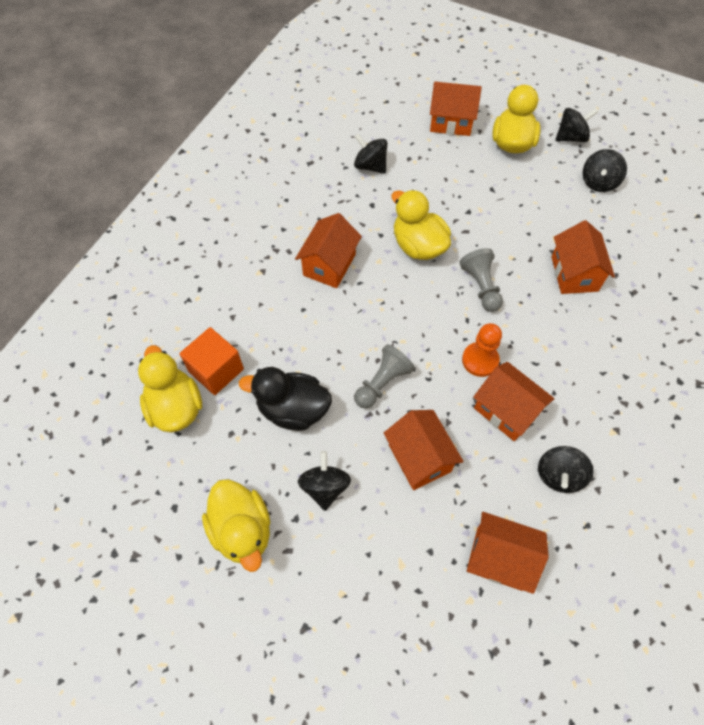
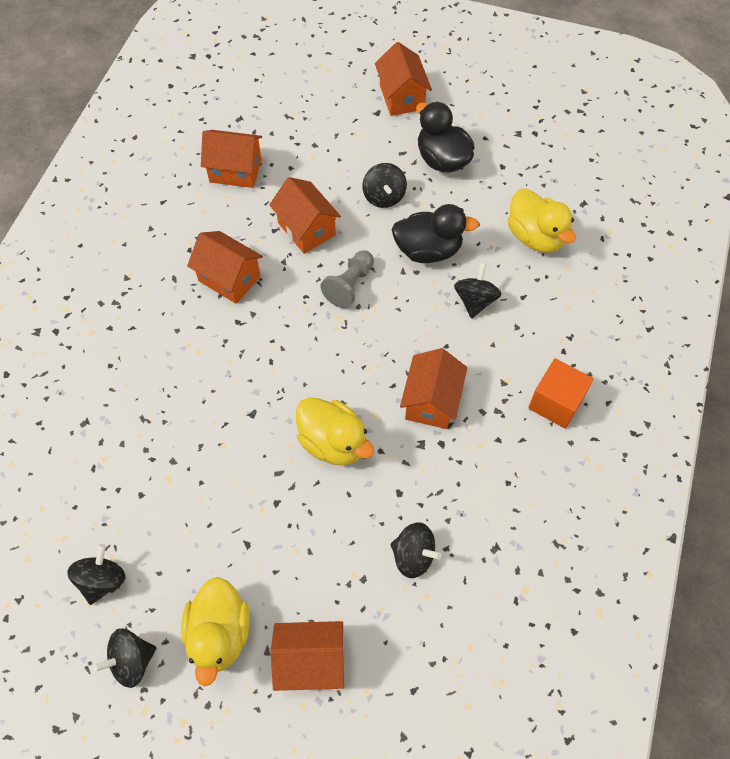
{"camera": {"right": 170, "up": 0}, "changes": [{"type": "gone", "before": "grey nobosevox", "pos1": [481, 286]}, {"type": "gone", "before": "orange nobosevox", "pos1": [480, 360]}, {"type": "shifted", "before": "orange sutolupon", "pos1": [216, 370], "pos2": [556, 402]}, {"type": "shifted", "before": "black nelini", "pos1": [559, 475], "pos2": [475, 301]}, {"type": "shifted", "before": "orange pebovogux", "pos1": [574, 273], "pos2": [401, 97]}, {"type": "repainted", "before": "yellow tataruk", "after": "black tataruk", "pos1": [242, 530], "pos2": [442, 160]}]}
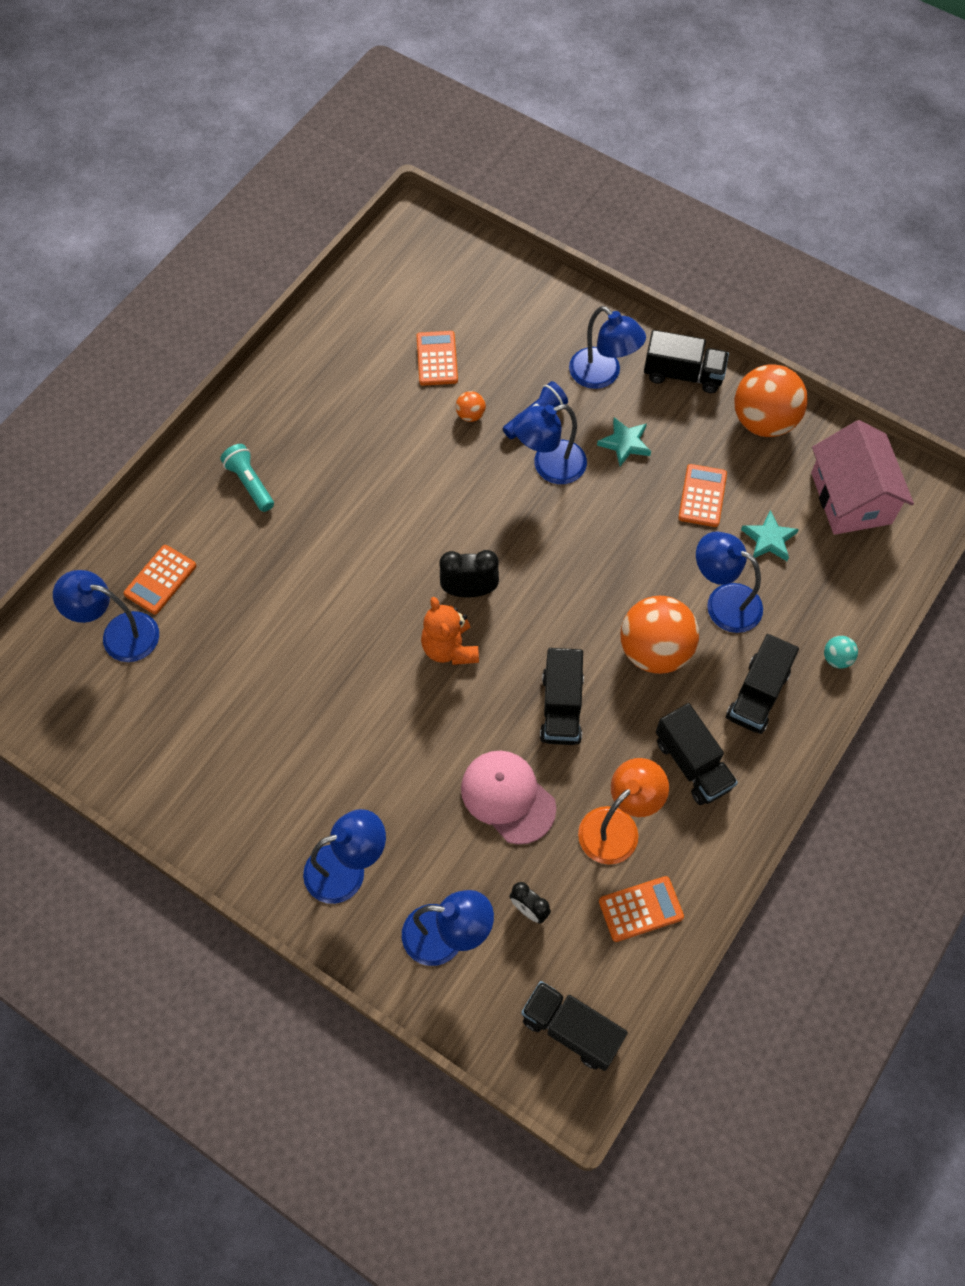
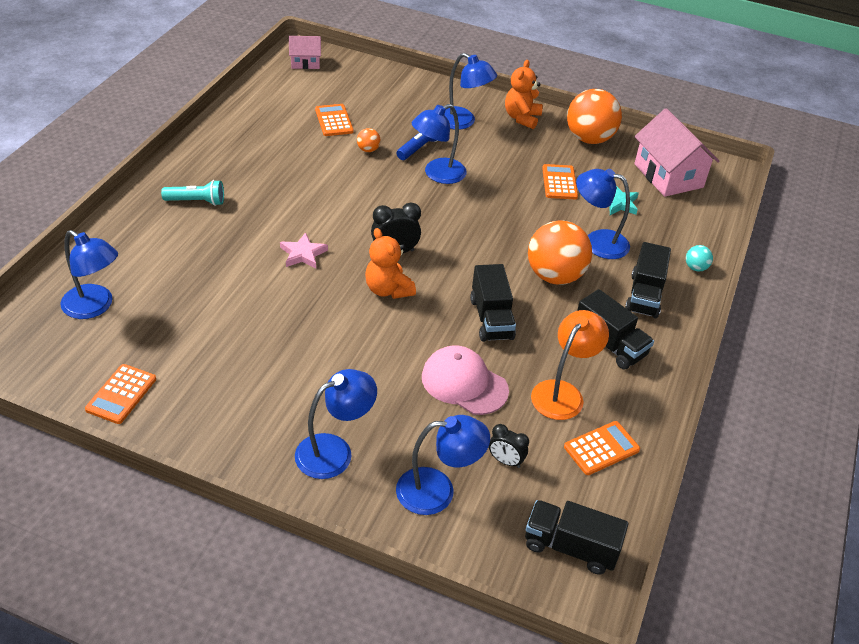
{"camera": {"right": -15, "up": -20}, "changes": [{"type": "gone", "before": "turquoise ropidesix", "pos1": [625, 443]}, {"type": "new", "after": "pink ropidesix", "pos2": [303, 254]}, {"type": "new", "after": "pink pebovogux", "pos2": [305, 62]}, {"type": "shifted", "before": "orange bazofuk", "pos1": [160, 580], "pos2": [121, 394]}, {"type": "swapped", "before": "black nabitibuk", "after": "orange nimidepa", "pos1": [683, 374], "pos2": [522, 118]}, {"type": "rotated", "before": "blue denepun", "pos1": [119, 634], "pos2": [95, 307], "turn": -150}, {"type": "rotated", "before": "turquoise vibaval", "pos1": [250, 483], "pos2": [197, 201], "turn": 135}]}
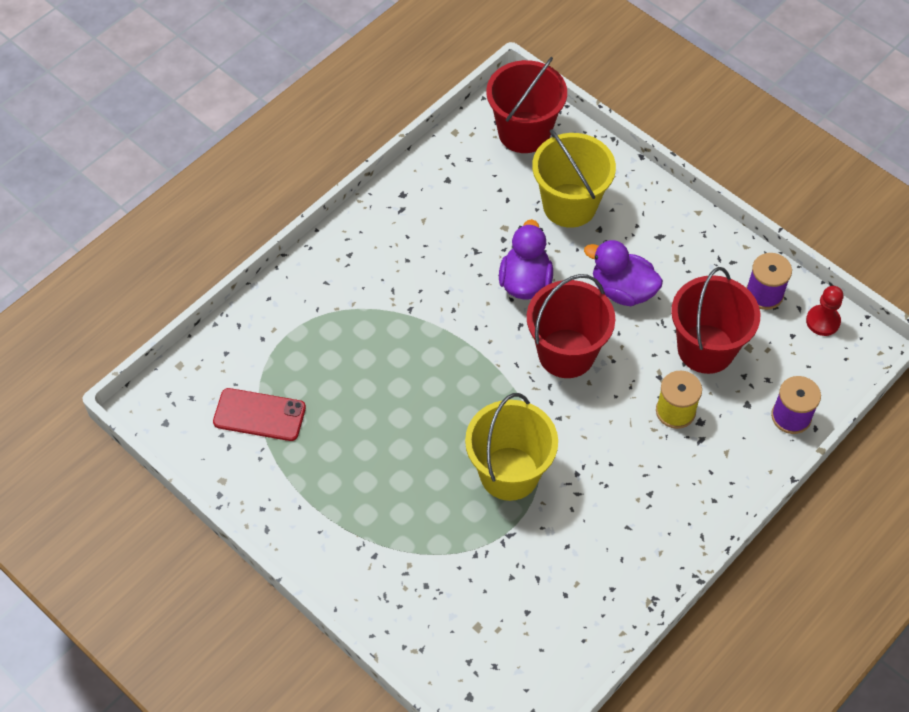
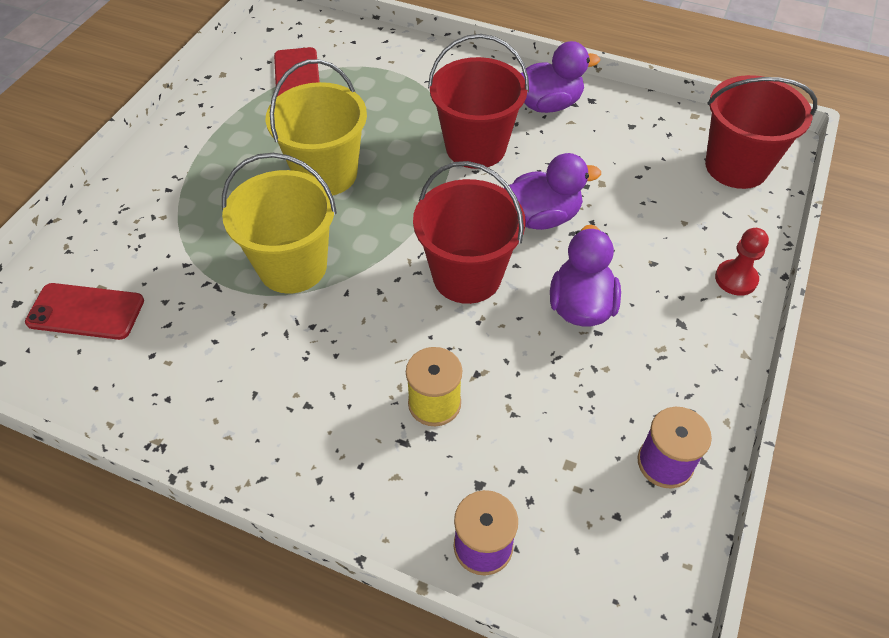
{"camera": {"right": 70, "up": -5}, "changes": [{"type": "new", "after": "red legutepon", "pos2": [86, 312]}, {"type": "new", "after": "purple tataruk", "pos2": [548, 104]}, {"type": "shifted", "before": "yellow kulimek", "pos1": [569, 205], "pos2": [326, 174]}, {"type": "shifted", "before": "red kulimek", "pos1": [706, 349], "pos2": [475, 147]}, {"type": "shifted", "before": "red nobosevox", "pos1": [823, 321], "pos2": [736, 279]}]}
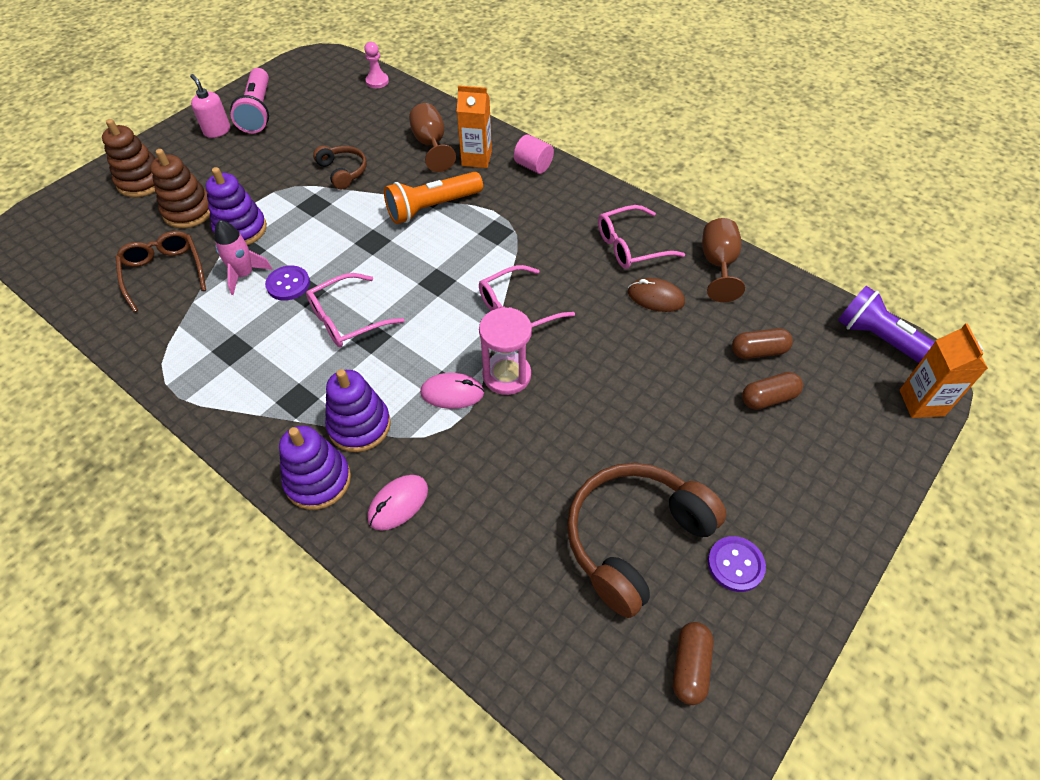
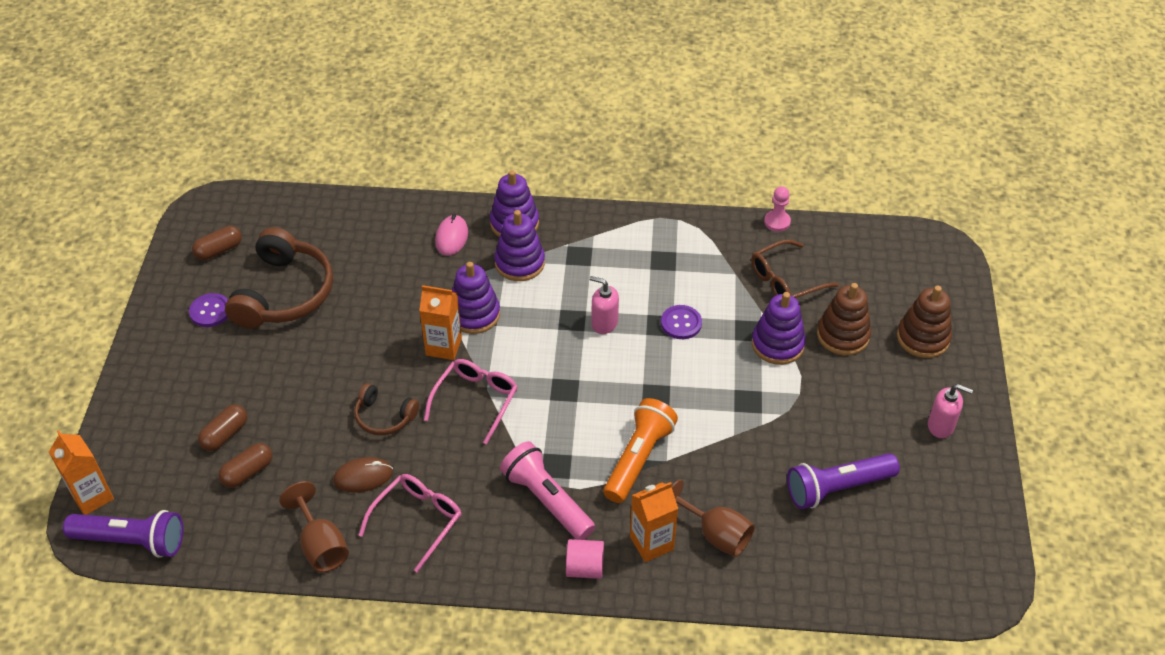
{"camera": {"right": 145, "up": -5}, "changes": [{"type": "gone", "before": "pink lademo", "pos1": [244, 275]}, {"type": "new", "after": "purple vibaval", "pos2": [837, 488]}, {"type": "shifted", "before": "pink vibaval", "pos1": [258, 111], "pos2": [547, 500]}, {"type": "shifted", "before": "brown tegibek", "pos1": [343, 171], "pos2": [384, 417]}, {"type": "shifted", "before": "pink nobosevox", "pos1": [377, 81], "pos2": [777, 222]}, {"type": "swapped", "before": "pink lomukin", "after": "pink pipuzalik", "pos1": [348, 319], "pos2": [604, 323]}, {"type": "swapped", "before": "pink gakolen", "after": "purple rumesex", "pos1": [452, 393], "pos2": [474, 314]}, {"type": "swapped", "before": "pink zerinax", "after": "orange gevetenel", "pos1": [506, 375], "pos2": [443, 346]}, {"type": "rotated", "before": "brown lomukin", "pos1": [164, 273], "pos2": [786, 280], "turn": 120}, {"type": "rotated", "before": "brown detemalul", "pos1": [690, 667], "pos2": [219, 250], "turn": 75}]}
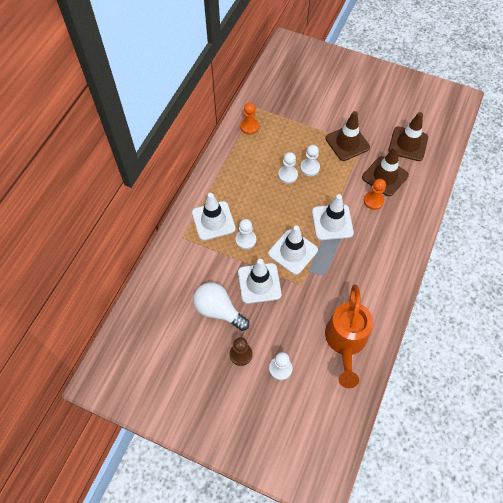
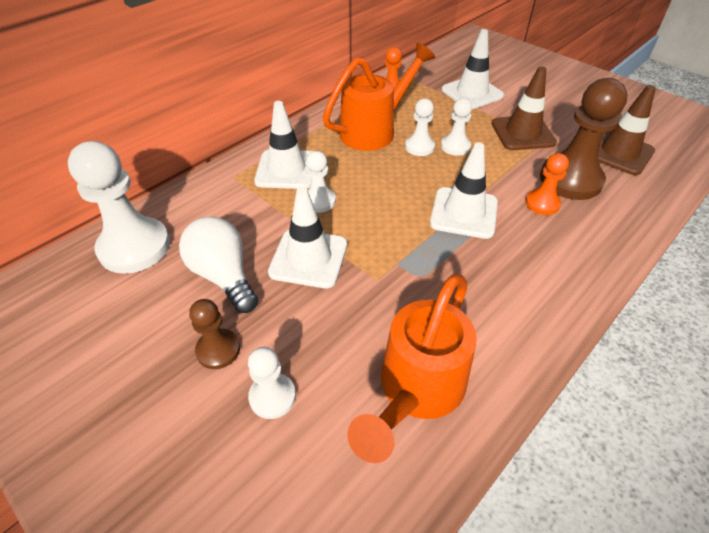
{"camera": {"right": 20, "up": -15}, "changes": [{"type": "new", "after": "white nobosevox", "pos2": [134, 247]}, {"type": "new", "after": "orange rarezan", "pos2": [374, 130]}, {"type": "shifted", "before": "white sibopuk", "pos1": [293, 252], "pos2": [472, 93]}, {"type": "swapped", "before": "brown sibopuk", "after": "brown nobosevox", "pos1": [385, 176], "pos2": [570, 180]}]}
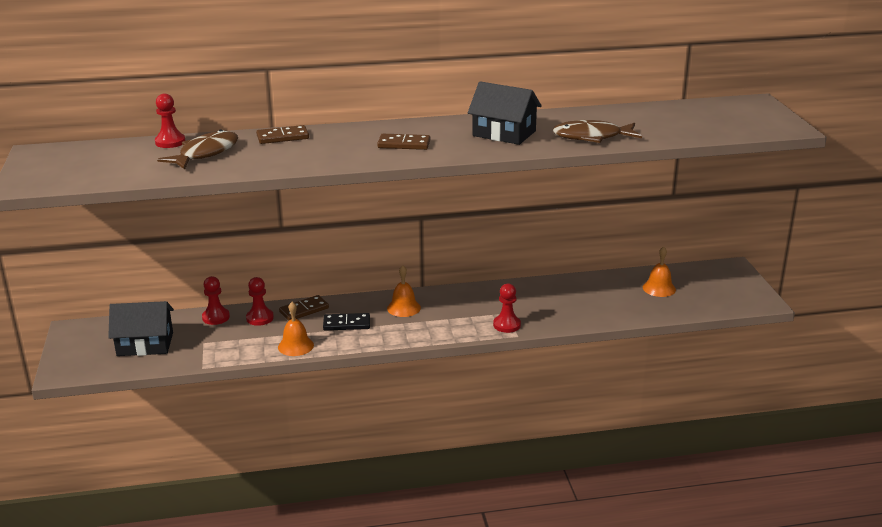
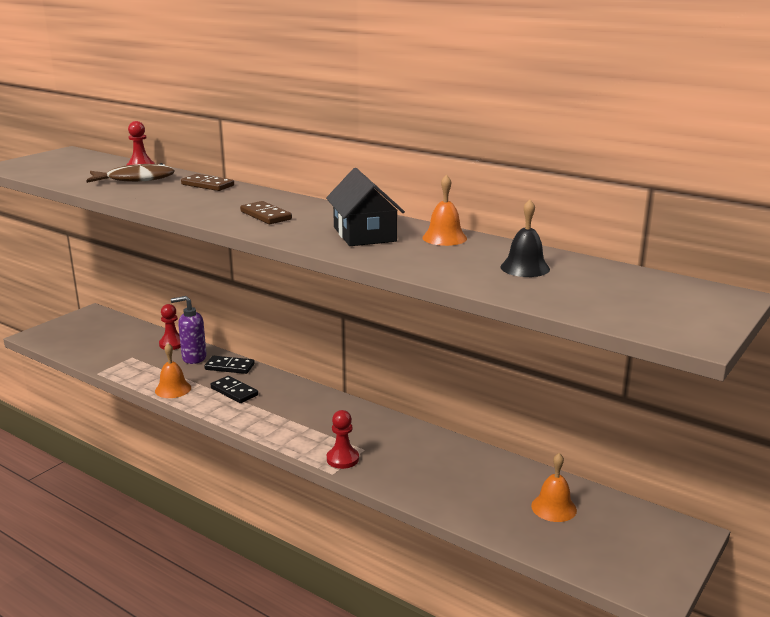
{"camera": {"right": 45, "up": -5}, "changes": [{"type": "gone", "before": "black pebovogux", "pos1": [145, 344]}, {"type": "gone", "before": "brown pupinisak", "pos1": [591, 137]}, {"type": "new", "after": "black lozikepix", "pos2": [525, 268]}, {"type": "shifted", "before": "orange lozikepix", "pos1": [403, 308], "pos2": [444, 238]}, {"type": "swapped", "before": "red nobosevox", "after": "purple pipuzalik", "pos1": [260, 318], "pos2": [193, 358]}, {"type": "repainted", "before": "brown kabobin", "after": "black kabobin", "pos1": [304, 310], "pos2": [229, 367]}]}
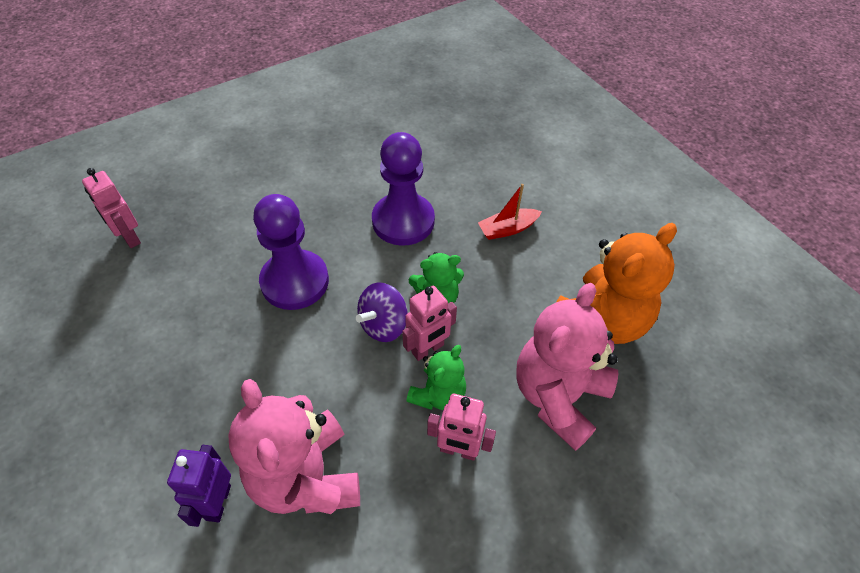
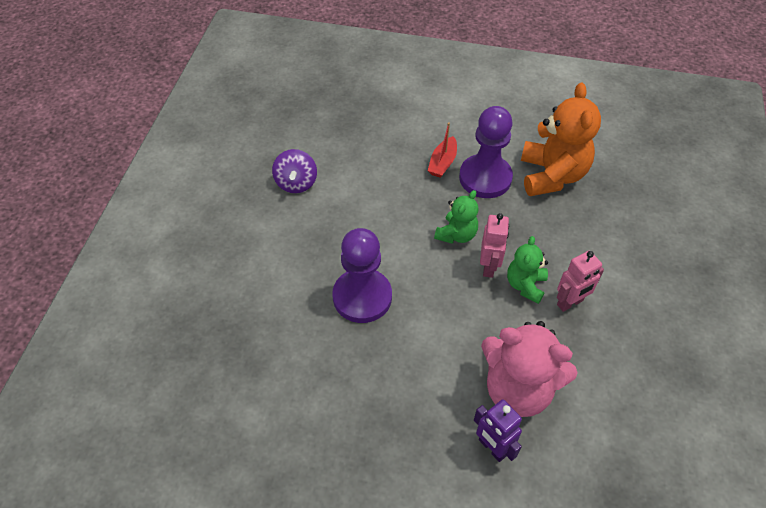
{"camera": {"right": -45, "up": 0}, "changes": [{"type": "gone", "before": "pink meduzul", "pos1": [129, 237]}, {"type": "gone", "before": "pink nimidepa", "pos1": [558, 396]}, {"type": "shifted", "before": "purple nelini", "pos1": [383, 325], "pos2": [296, 183]}, {"type": "shifted", "before": "purple nobosevox", "pos1": [403, 221], "pos2": [485, 178]}, {"type": "rotated", "before": "green nimidepa", "pos1": [438, 394], "pos2": [525, 285], "turn": -150}]}
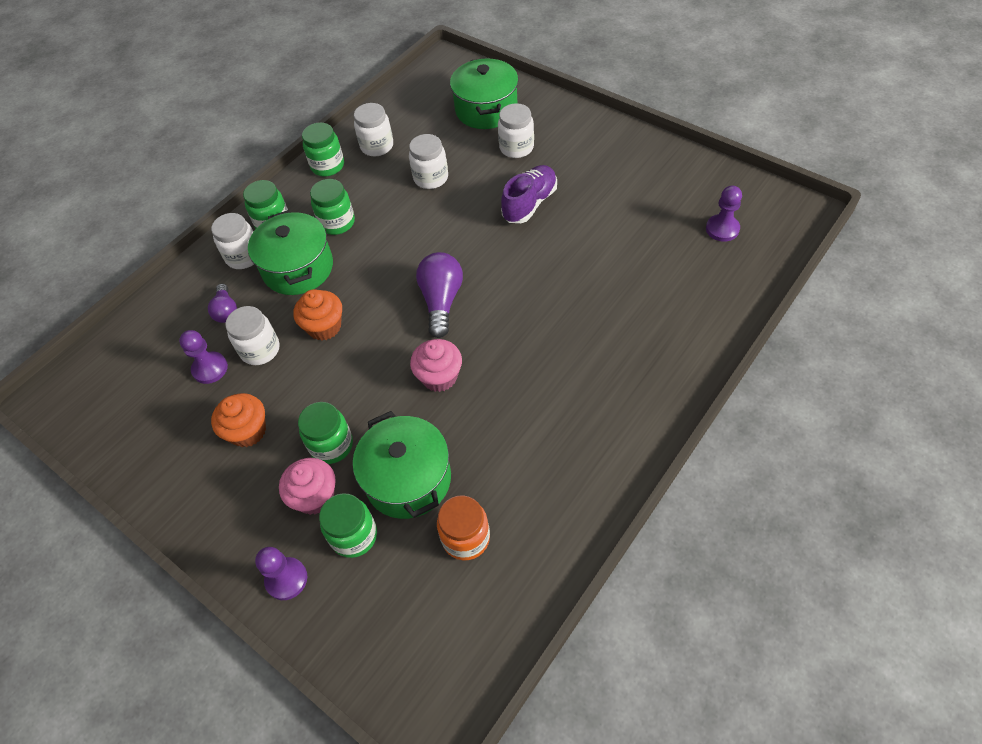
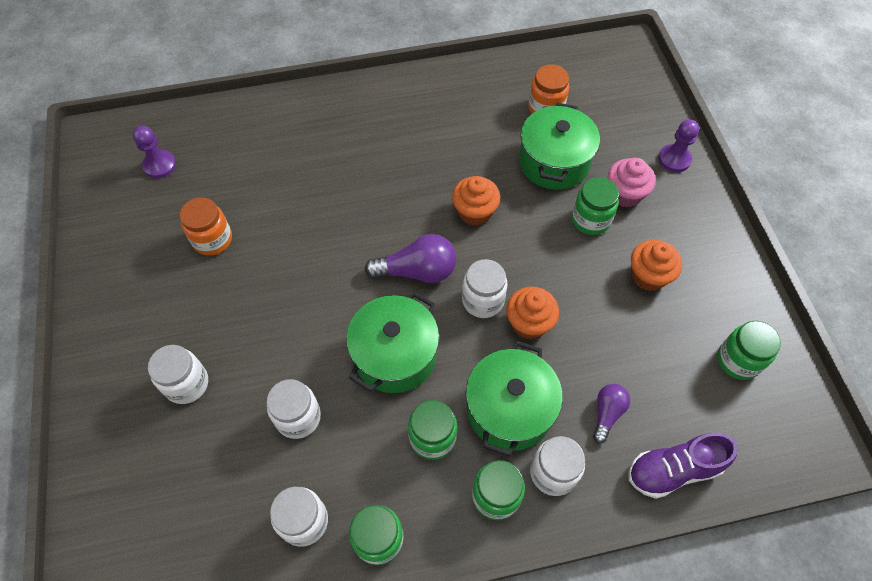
{"camera": {"right": -145, "up": 5}, "changes": [{"type": "gone", "before": "purple nobosevox", "pos1": [210, 369]}, {"type": "new", "after": "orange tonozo", "pos2": [212, 240]}, {"type": "shifted", "before": "white tonozo", "pos1": [260, 350], "pos2": [483, 300]}, {"type": "shifted", "before": "green tonozo", "pos1": [354, 536], "pos2": [738, 360]}, {"type": "shifted", "before": "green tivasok", "pos1": [486, 109], "pos2": [395, 355]}, {"type": "shifted", "before": "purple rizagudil", "pos1": [529, 204], "pos2": [673, 470]}, {"type": "repainted", "before": "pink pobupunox", "after": "orange pobupunox", "pos1": [439, 377], "pos2": [474, 212]}, {"type": "rotated", "before": "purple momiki", "pos1": [441, 301], "pos2": [417, 271], "turn": -135}]}
